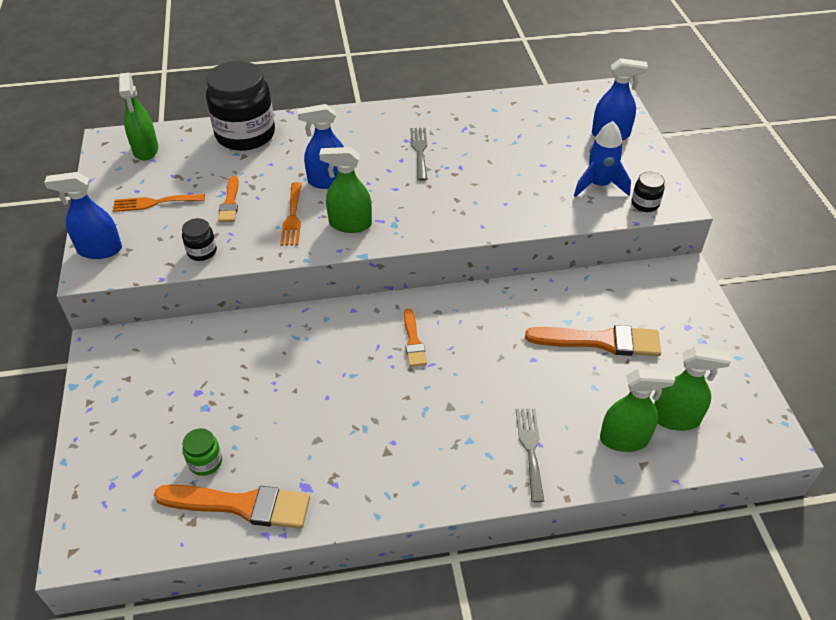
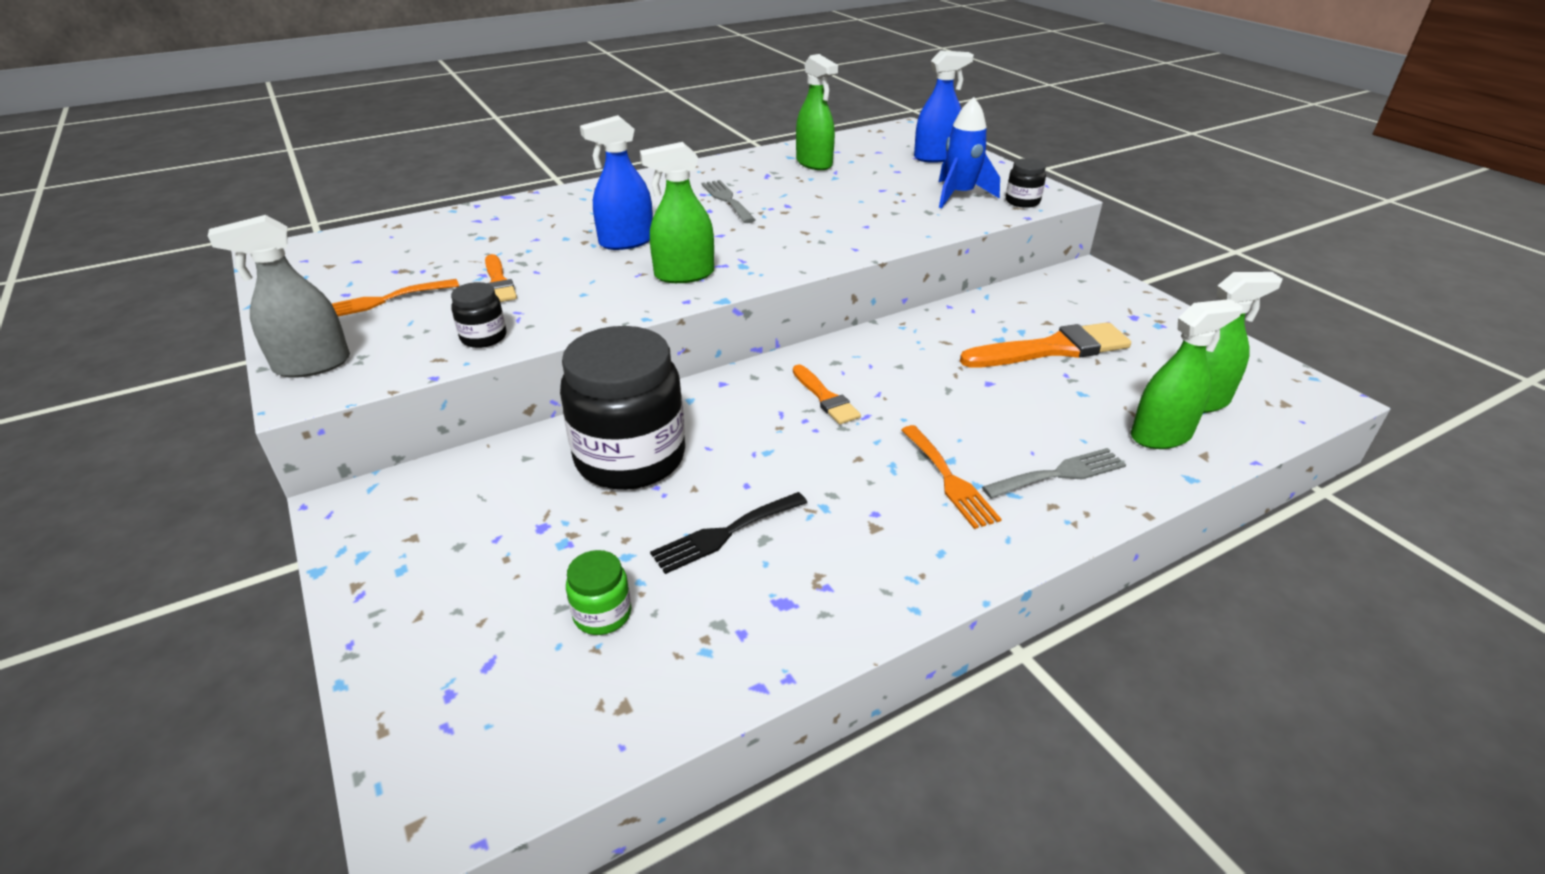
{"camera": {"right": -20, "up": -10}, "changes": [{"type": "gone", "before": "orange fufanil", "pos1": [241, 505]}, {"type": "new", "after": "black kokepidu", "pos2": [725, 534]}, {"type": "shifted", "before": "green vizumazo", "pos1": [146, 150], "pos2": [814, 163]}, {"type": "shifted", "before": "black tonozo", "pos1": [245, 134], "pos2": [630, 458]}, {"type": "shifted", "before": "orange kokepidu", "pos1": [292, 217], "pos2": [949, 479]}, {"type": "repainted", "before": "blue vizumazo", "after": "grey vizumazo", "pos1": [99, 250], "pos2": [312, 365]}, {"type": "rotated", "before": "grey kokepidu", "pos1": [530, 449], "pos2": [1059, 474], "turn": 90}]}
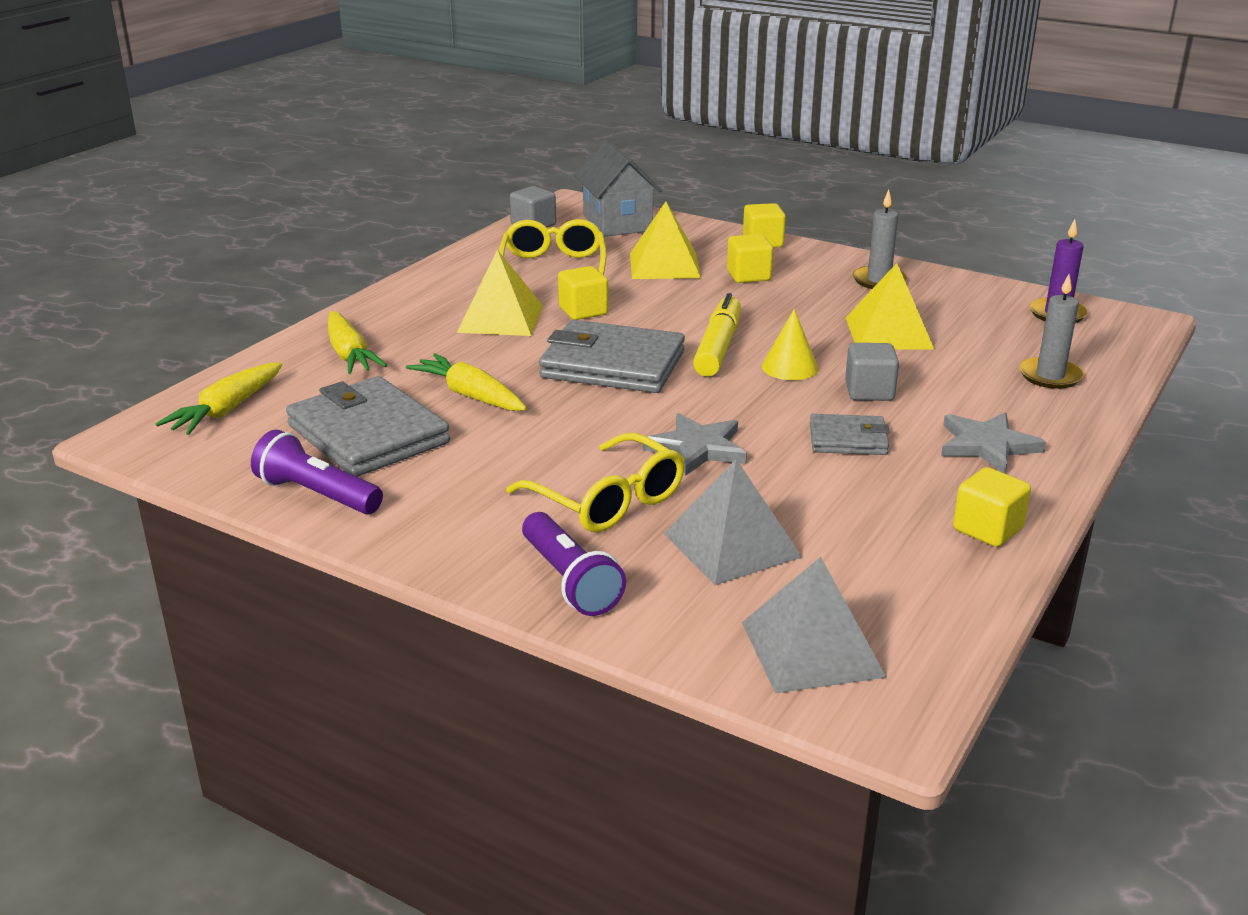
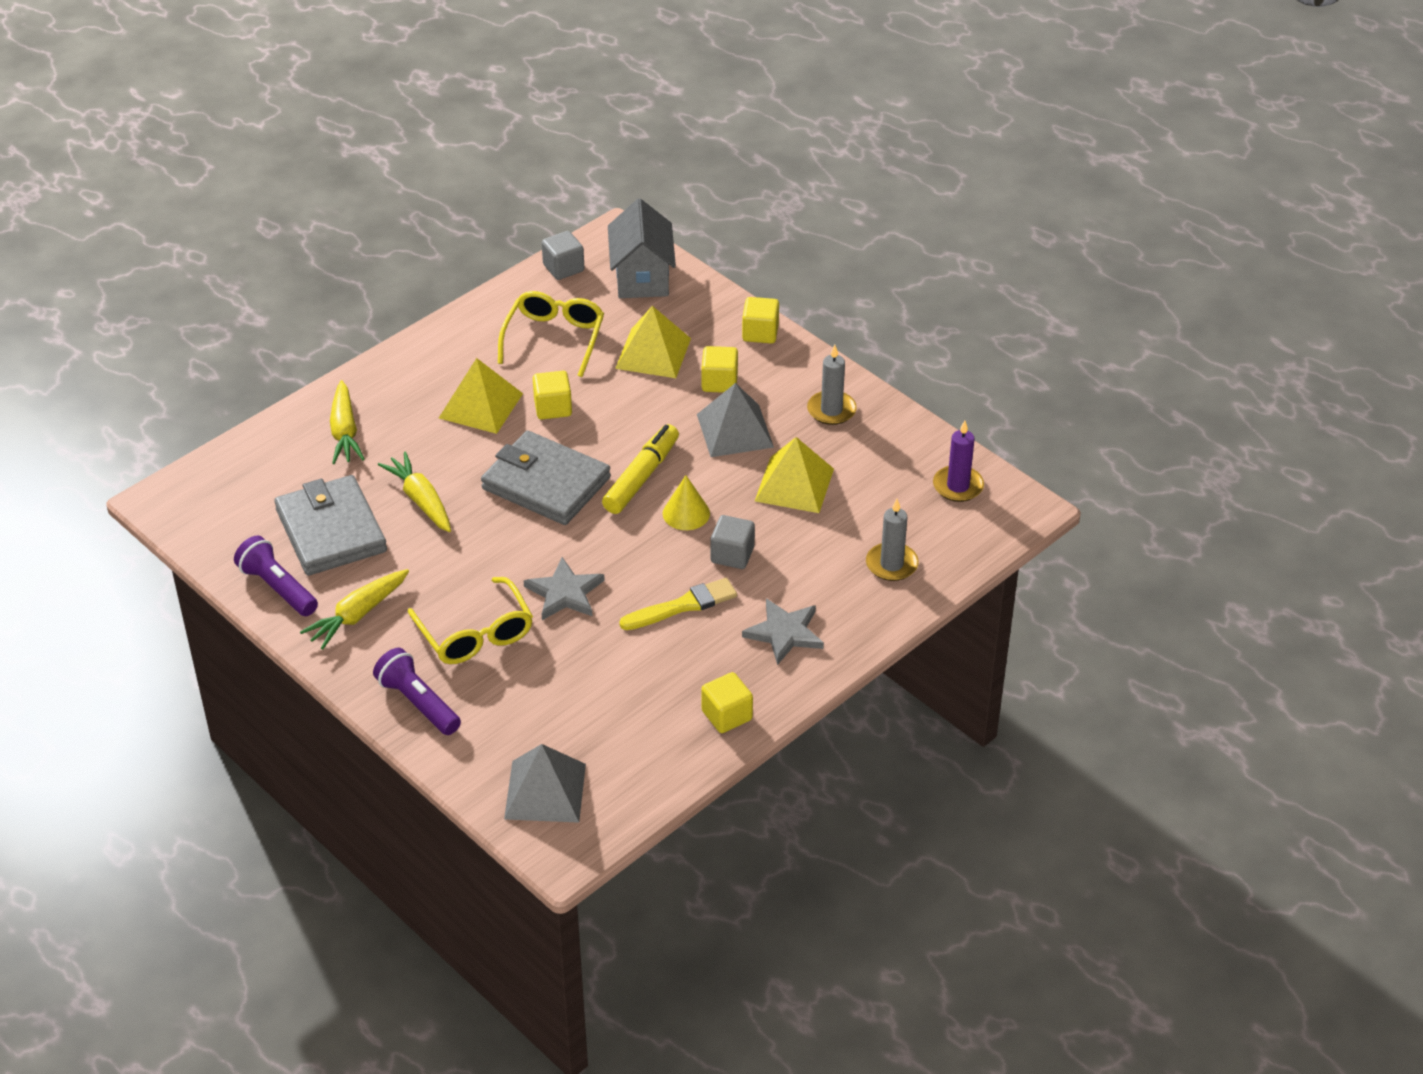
{"camera": {"right": 15, "up": 15}, "changes": [{"type": "shifted", "before": "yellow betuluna", "pos1": [227, 410], "pos2": [358, 615]}, {"type": "shifted", "before": "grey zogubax", "pos1": [732, 545], "pos2": [735, 430]}, {"type": "swapped", "before": "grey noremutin", "after": "yellow fufanil", "pos1": [848, 439], "pos2": [683, 606]}, {"type": "rotated", "before": "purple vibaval", "pos1": [570, 581], "pos2": [418, 703], "turn": 150}]}
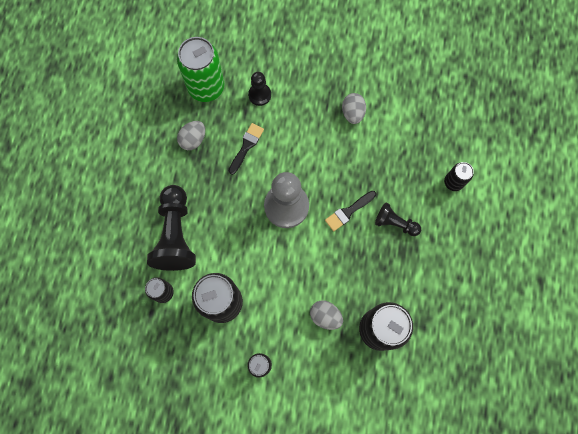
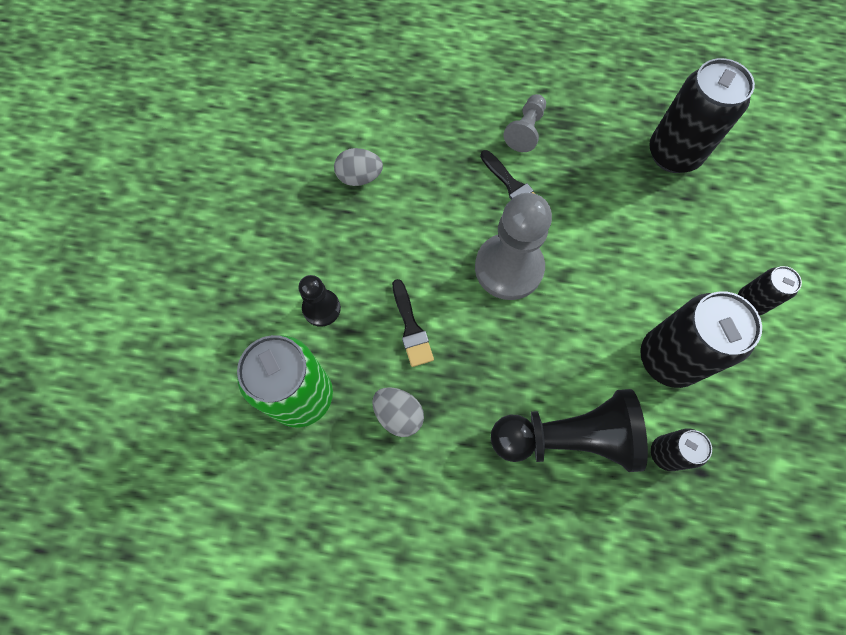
{"camera": {"right": -90, "up": -5}, "changes": [{"type": "gone", "before": "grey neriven", "pos1": [325, 316]}, {"type": "gone", "before": "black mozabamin", "pos1": [453, 182]}, {"type": "repainted", "before": "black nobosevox", "after": "grey nobosevox", "pos1": [395, 223], "pos2": [525, 130]}, {"type": "rotated", "before": "black fufanil", "pos1": [246, 146], "pos2": [411, 327], "turn": -135}]}
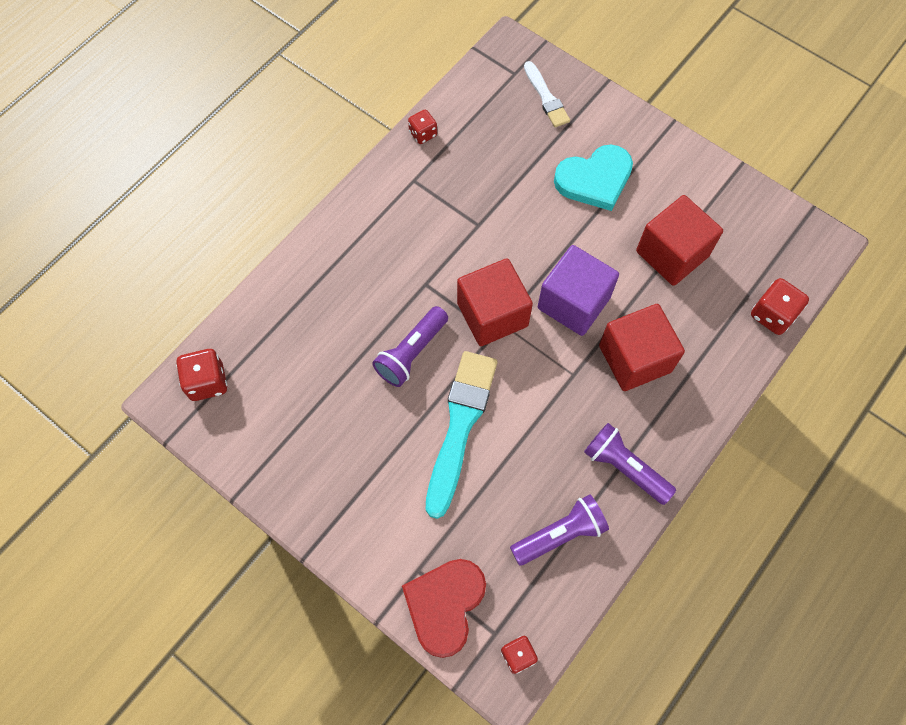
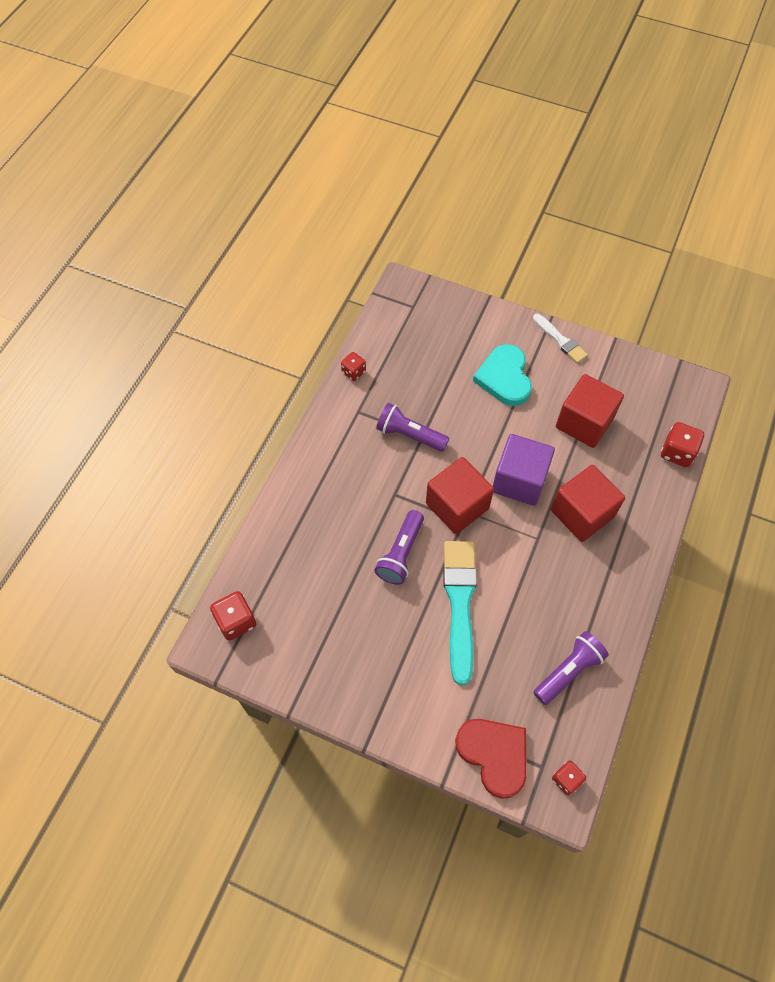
{"camera": {"right": -15, "up": -5}, "changes": [{"type": "shifted", "before": "white fufanil", "pos1": [546, 97], "pos2": [560, 340]}, {"type": "shifted", "before": "purple vibaval", "pos1": [624, 467], "pos2": [409, 435]}, {"type": "rotated", "before": "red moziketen", "pos1": [445, 605], "pos2": [494, 755], "turn": 135}, {"type": "rotated", "before": "turquoise moziketen", "pos1": [594, 180], "pos2": [504, 378], "turn": 120}]}
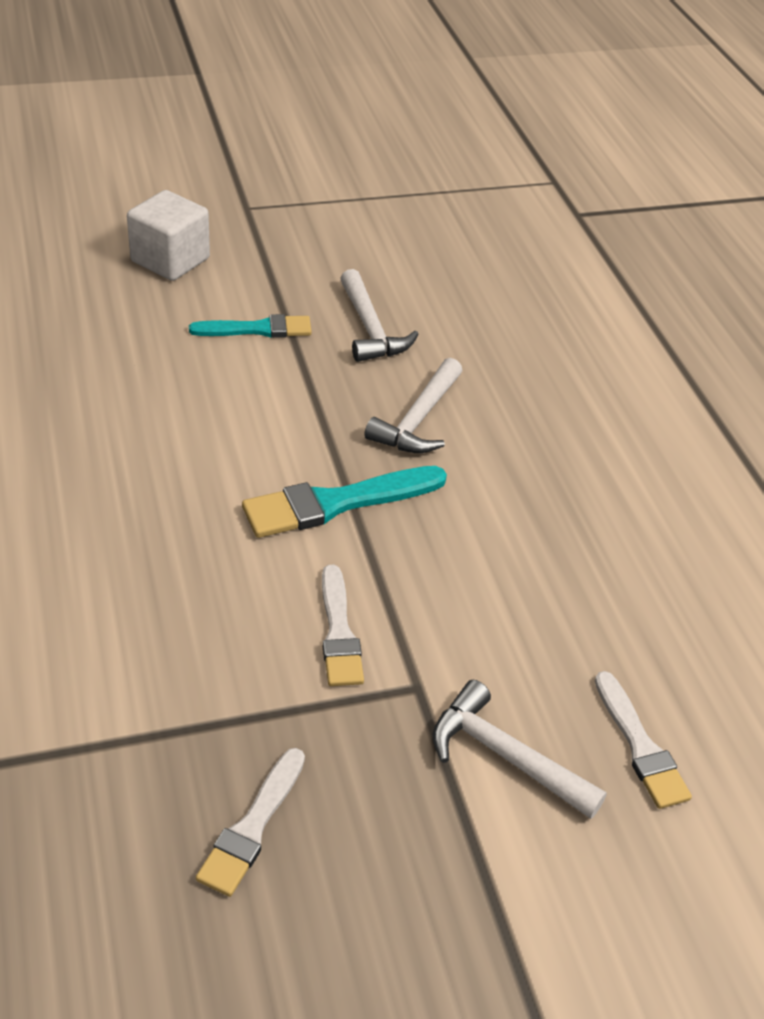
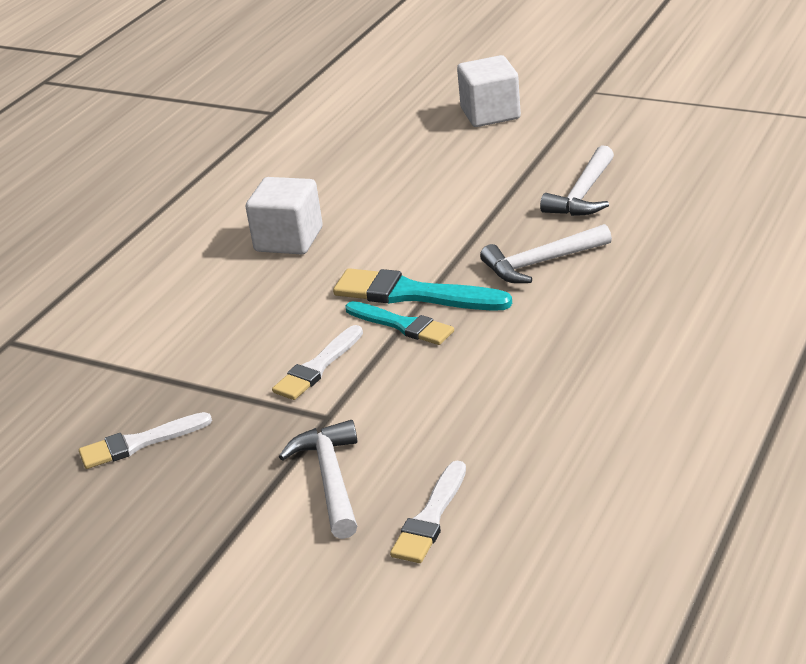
{"camera": {"right": 50, "up": -10}, "changes": [{"type": "new", "after": "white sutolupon", "pos2": [289, 240]}, {"type": "shifted", "before": "turquoise fufanil", "pos1": [257, 329], "pos2": [402, 325]}]}
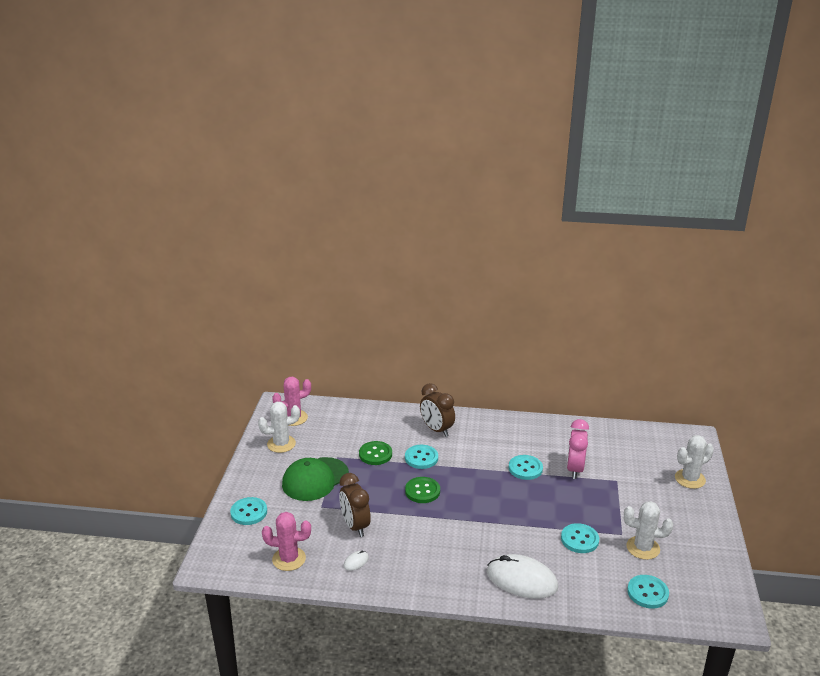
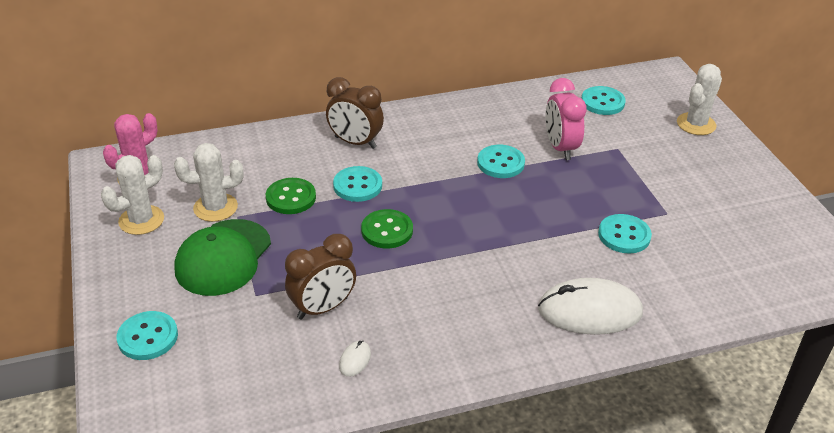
{"camera": {"right": -25, "up": 10}, "changes": [{"type": "gone", "before": "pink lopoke", "pos1": [289, 559]}, {"type": "shifted", "before": "white lopoke", "pos1": [643, 548], "pos2": [215, 207]}, {"type": "shifted", "before": "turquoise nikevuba", "pos1": [647, 593], "pos2": [602, 102]}, {"type": "rotated", "before": "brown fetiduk", "pos1": [355, 526], "pos2": [323, 308], "turn": -75}]}
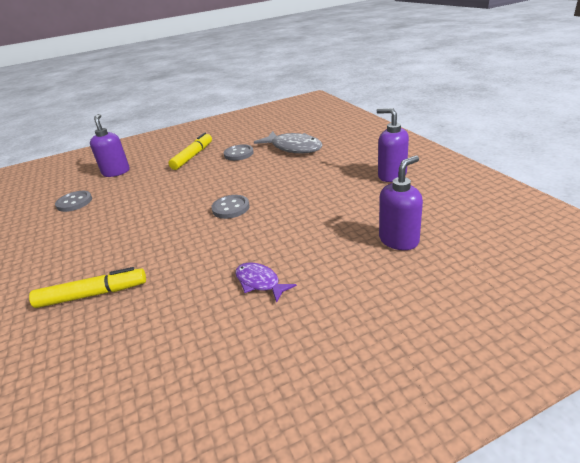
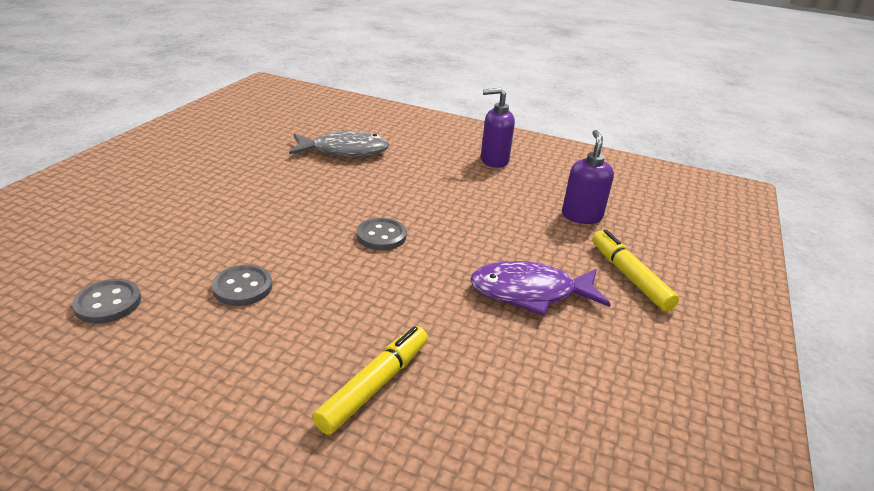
{"camera": {"right": -50, "up": 0}, "changes": [{"type": "gone", "before": "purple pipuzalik", "pos1": [116, 172]}, {"type": "shifted", "before": "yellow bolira", "pos1": [193, 156], "pos2": [629, 276]}, {"type": "shifted", "before": "grey nikevuba", "pos1": [238, 154], "pos2": [243, 287]}, {"type": "scaled", "before": "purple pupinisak", "pos1": [260, 282], "pos2": [530, 292], "scale": 1.76}]}
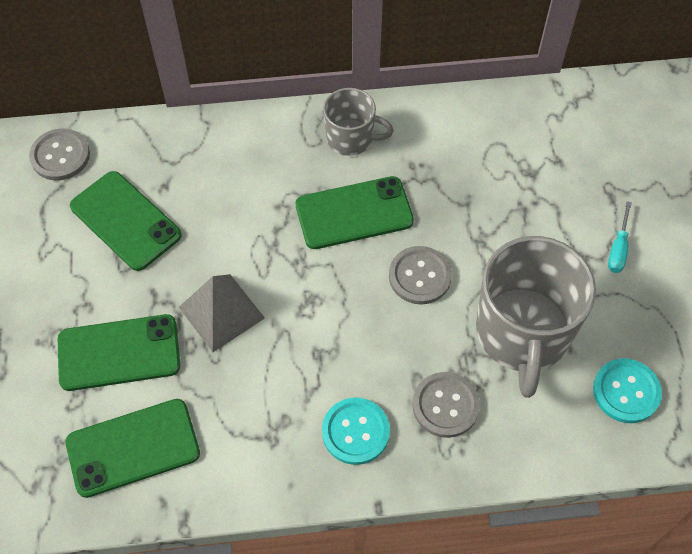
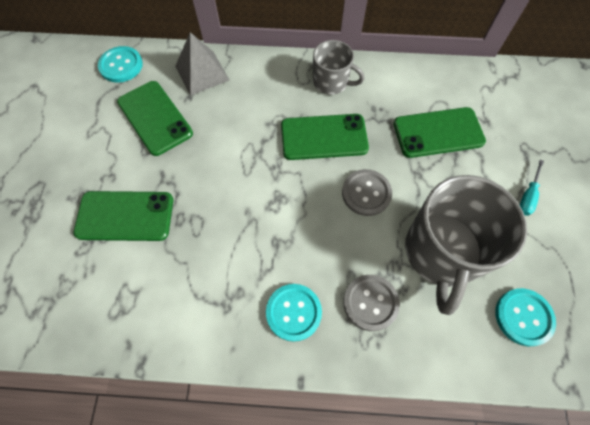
{"camera": {"right": 10, "up": 5}, "changes": [{"type": "shifted", "before": "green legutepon", "pos1": [133, 448], "pos2": [438, 133]}, {"type": "shifted", "before": "grey zogubax", "pos1": [221, 312], "pos2": [202, 73]}, {"type": "repainted", "before": "grey nikevuba", "after": "turquoise nikevuba", "pos1": [60, 156], "pos2": [121, 65]}]}
